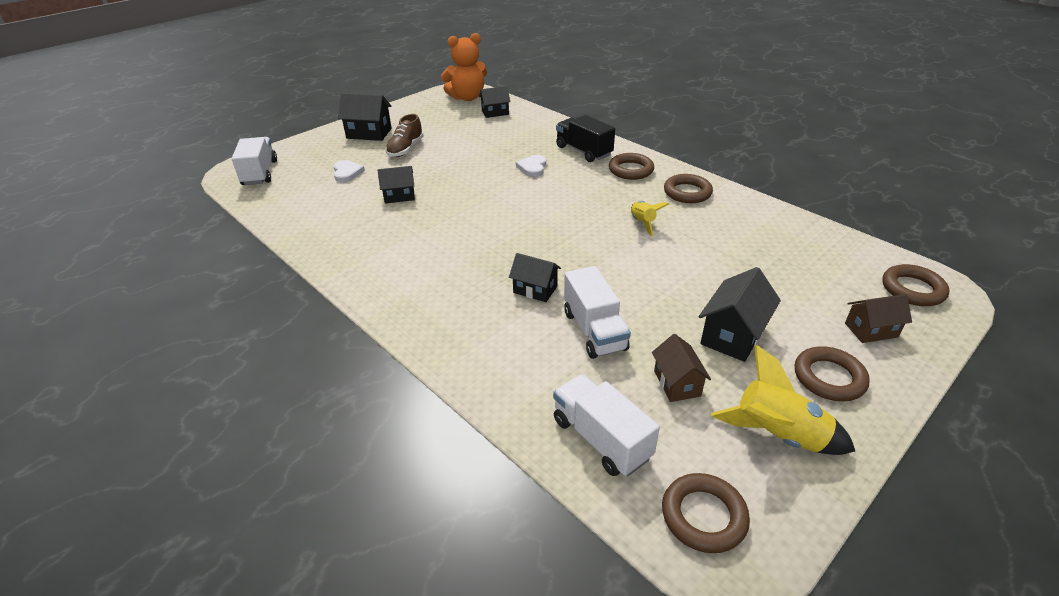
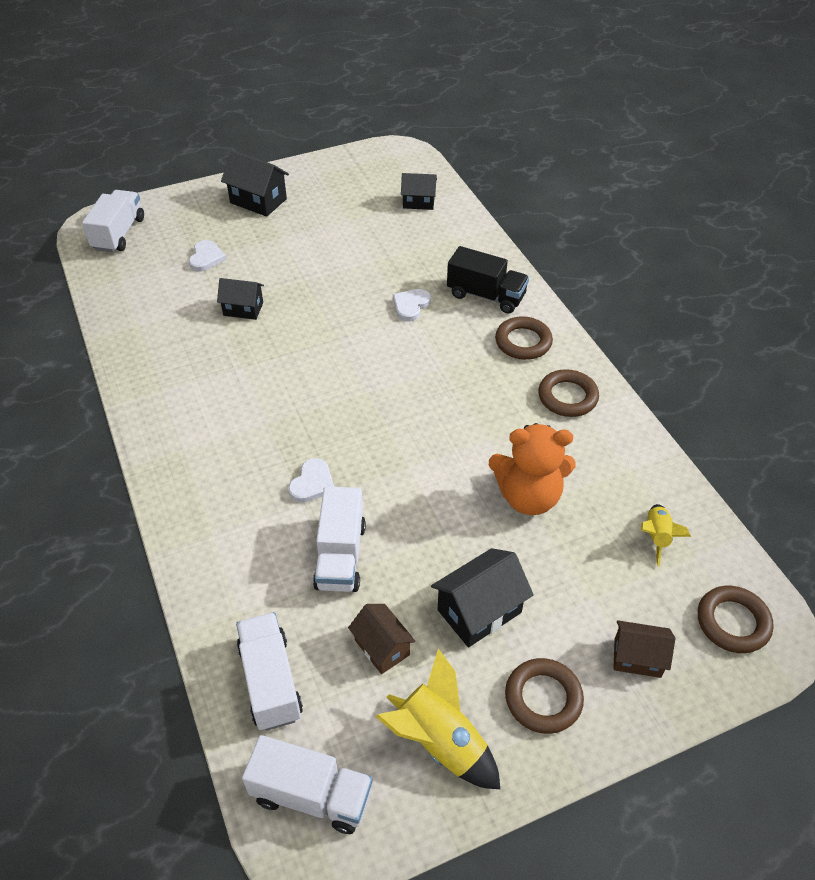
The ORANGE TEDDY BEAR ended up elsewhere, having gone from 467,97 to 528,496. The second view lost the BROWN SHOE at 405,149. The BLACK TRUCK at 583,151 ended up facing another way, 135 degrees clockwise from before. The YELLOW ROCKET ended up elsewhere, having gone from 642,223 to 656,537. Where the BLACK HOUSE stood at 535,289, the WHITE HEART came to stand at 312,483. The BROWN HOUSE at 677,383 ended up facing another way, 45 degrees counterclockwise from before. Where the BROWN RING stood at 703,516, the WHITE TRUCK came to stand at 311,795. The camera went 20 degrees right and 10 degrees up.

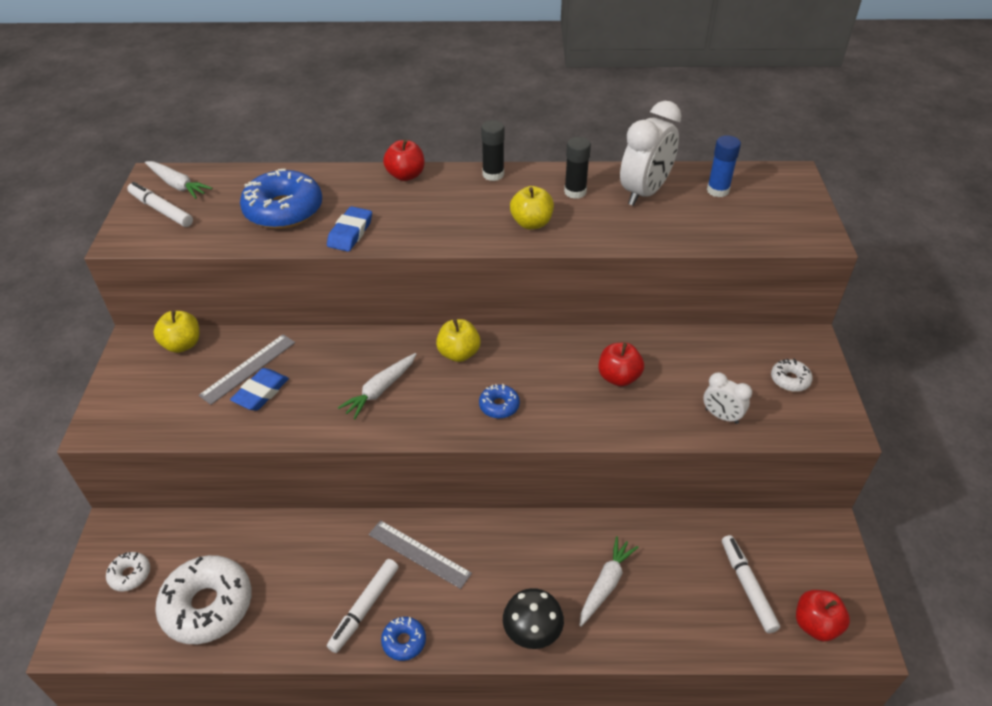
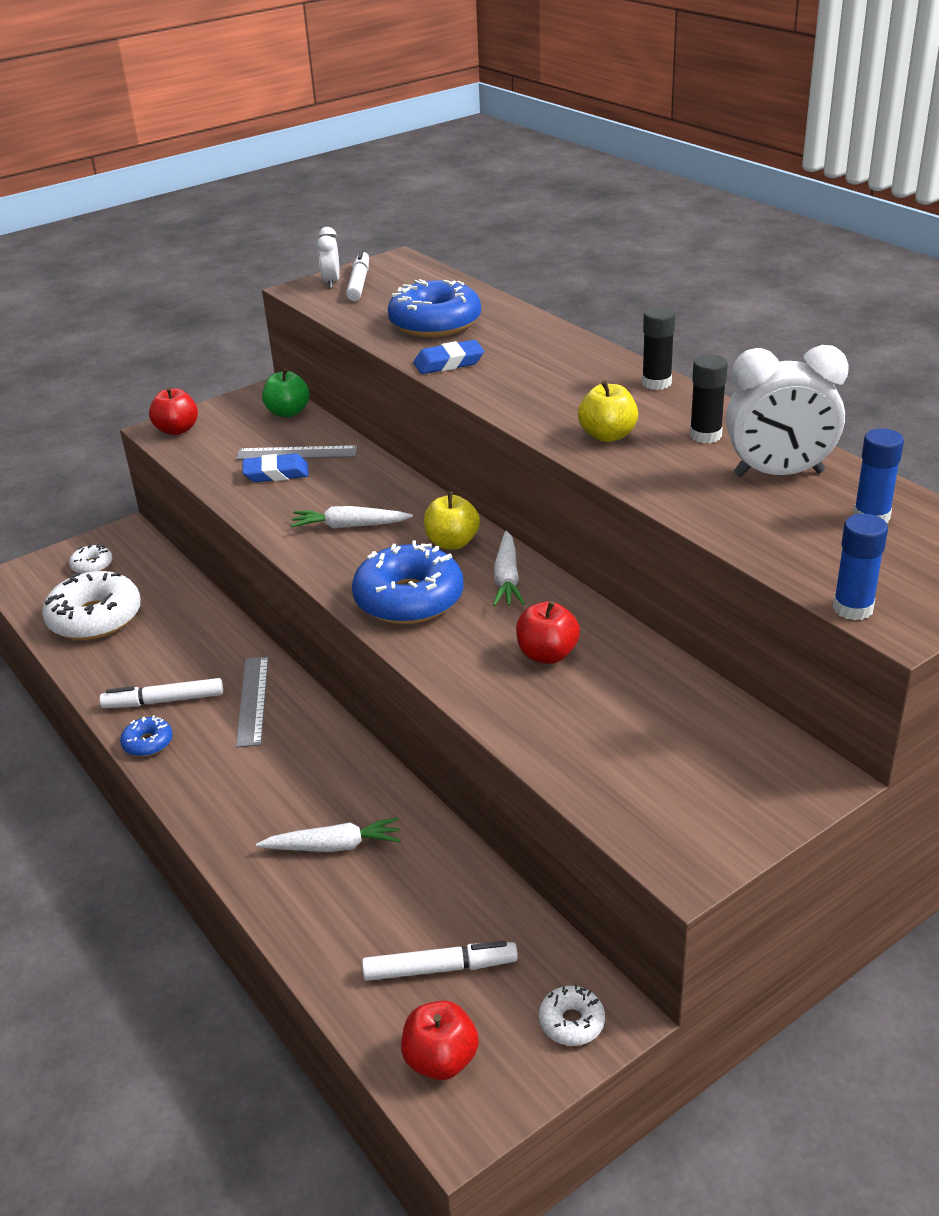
The RED APPLE ended up elsewhere, having gone from 406,175 to 177,430. The WHITE CARROT ended up elsewhere, having gone from 177,185 to 507,578. What was the YELLOW APPLE at 182,344 turned into the GREEN APPLE at 288,412. The WHITE DONUT ended up elsewhere, having gone from 790,380 to 571,1022. The WHITE CLOCK ended up elsewhere, having gone from 721,416 to 331,282. The size of the BLUE DONUT at 499,406 changed by a factor of 2.12. The WHITE MARKER at 747,586 ended up facing another way, 45 degrees clockwise from before. The second view lost the BLACK MUSHROOM at 532,633. The second view gained the BLUE GLUE STICK at 853,608. The camera went 55 degrees right and 10 degrees down.

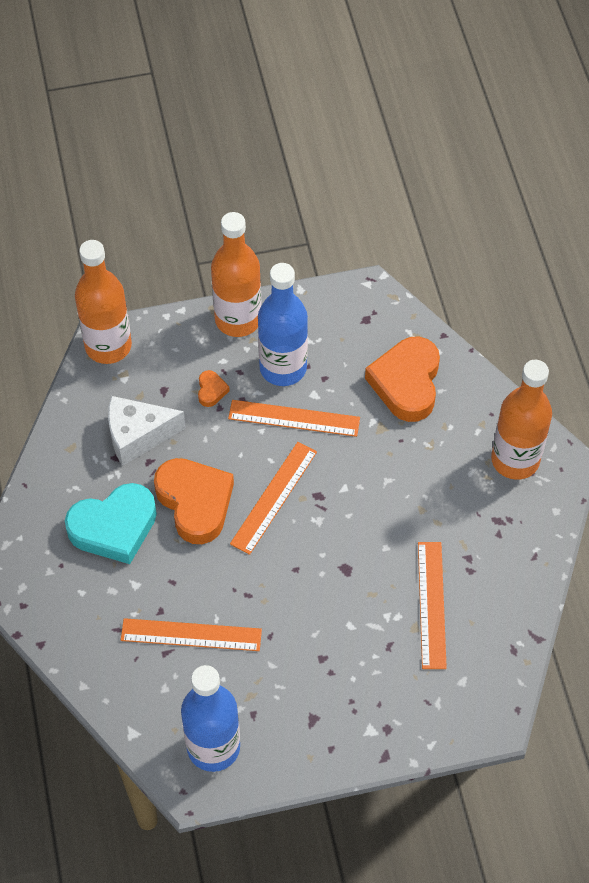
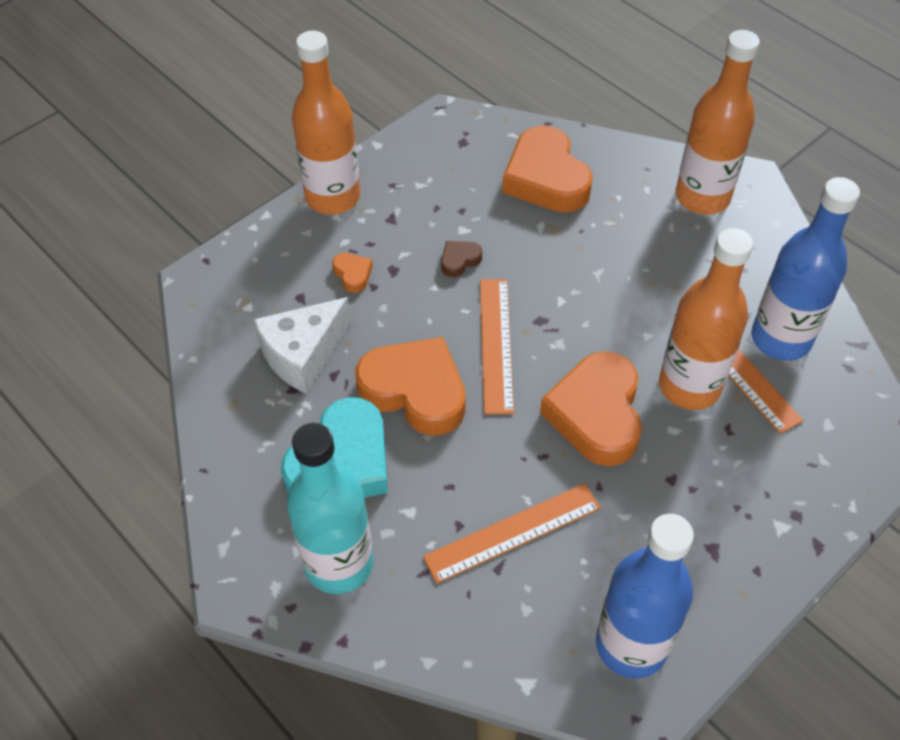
The ORANGE BOTTLE ended up elsewhere, having gone from 108,346 to 689,386. The BLUE BOTTLE ended up elsewhere, having gone from 283,368 to 780,338. Where the ORANGE RULER stood at 294,418, the BROWN HEART came to stand at 459,260. The second view gained the ORANGE HEART at 596,414. The second view gained the TURQUOISE BOTTLE at 339,564. The camera went 30 degrees left and 5 degrees down.

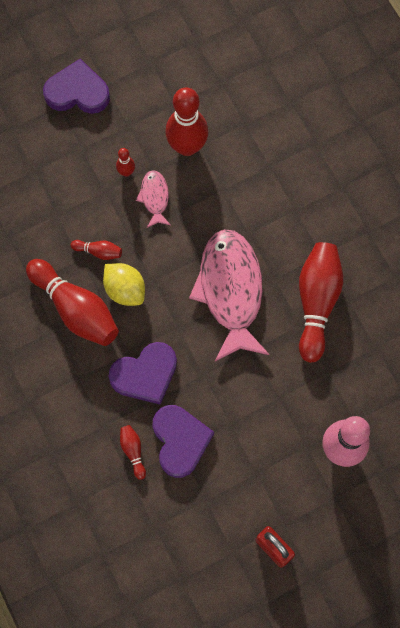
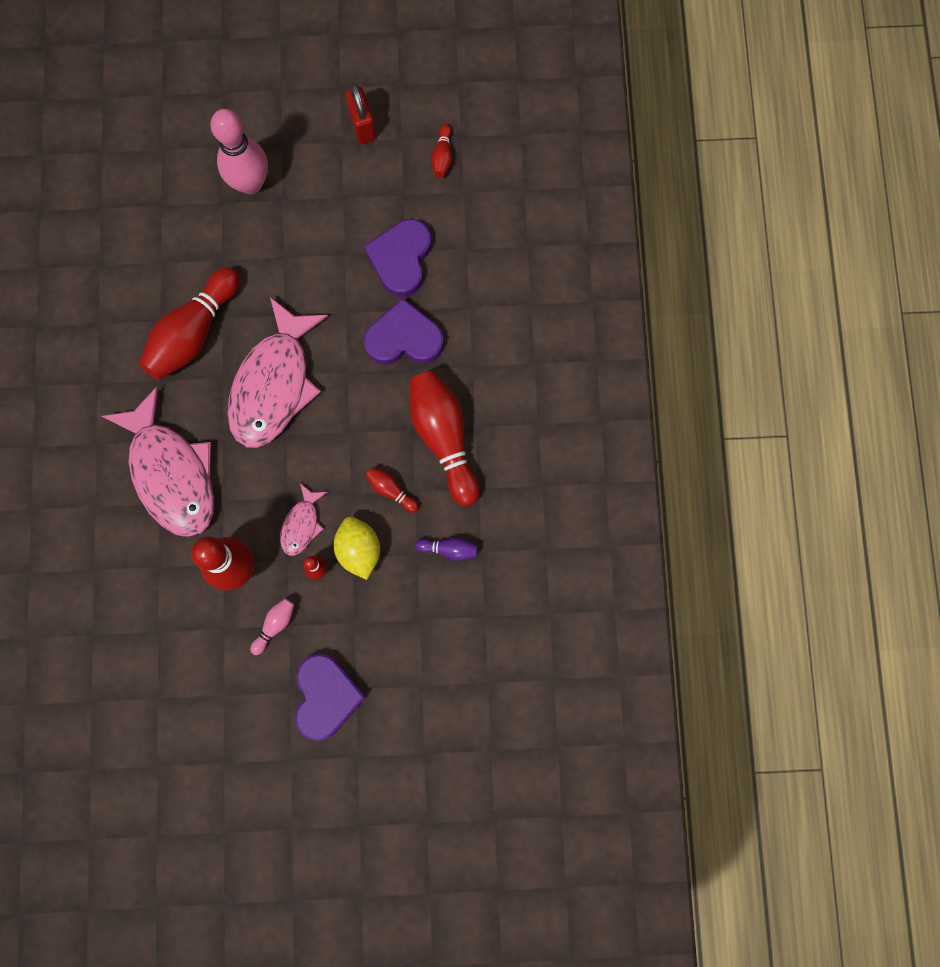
The PURPLE HEART at 77,92 ended up facing another way, 120 degrees counterclockwise from before. The YELLOW LEMON ended up elsewhere, having gone from 125,290 to 359,550. The RED BOWLING PIN ended up elsewhere, having gone from 133,451 to 442,156. The second view gained the PINK FISH at 171,473. The second view gained the PURPLE BOWLING PIN at 449,549. The second view gained the PINK BOWLING PIN at 275,625. The camera went 155 degrees left and 5 degrees up.

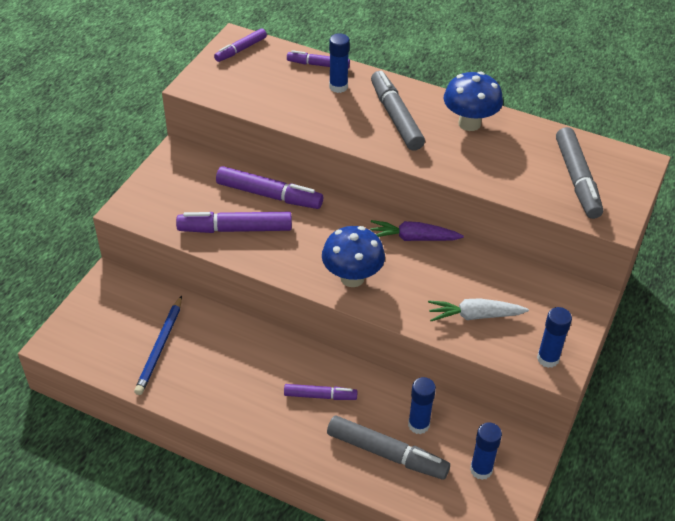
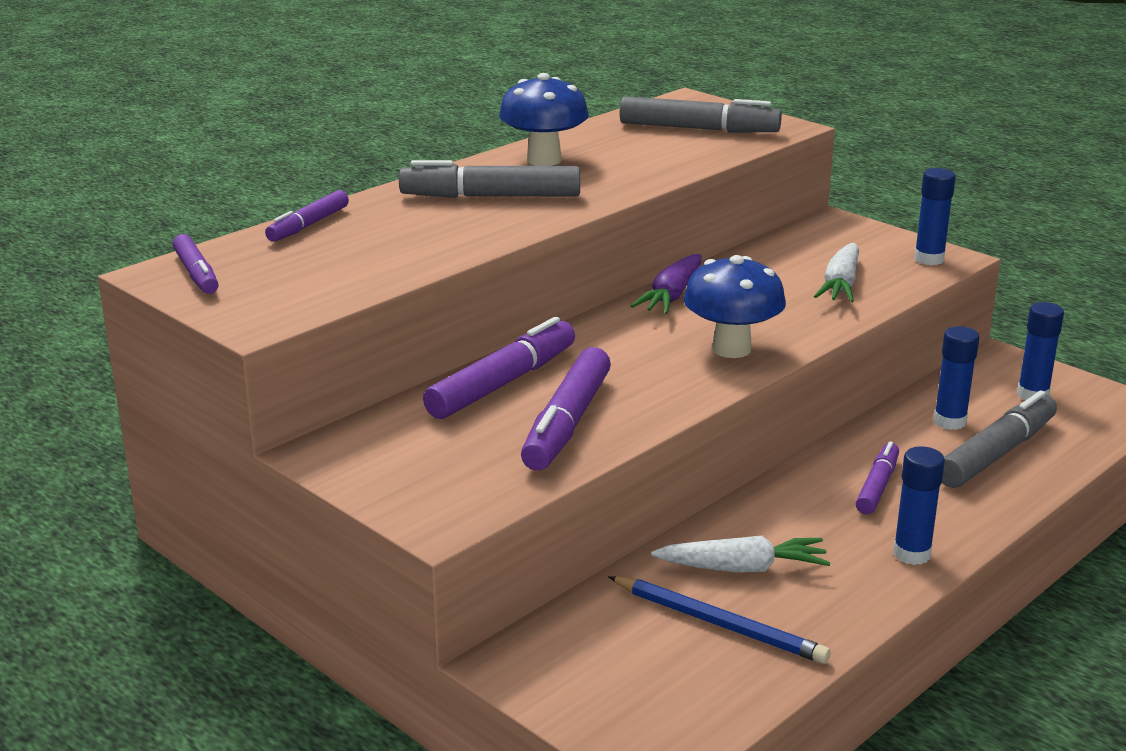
The BLUE GLUE STICK ended up elsewhere, having gone from 338,87 to 911,554. The second view gained the WHITE CARROT at 743,568. The camera went 70 degrees left and 20 degrees down.

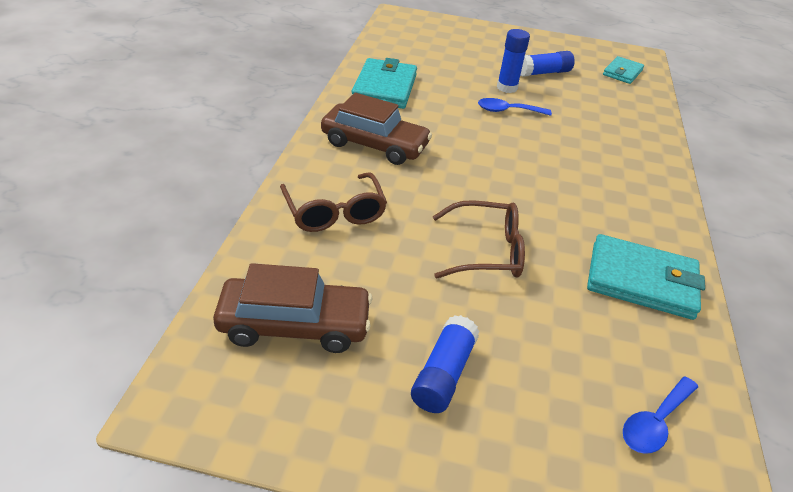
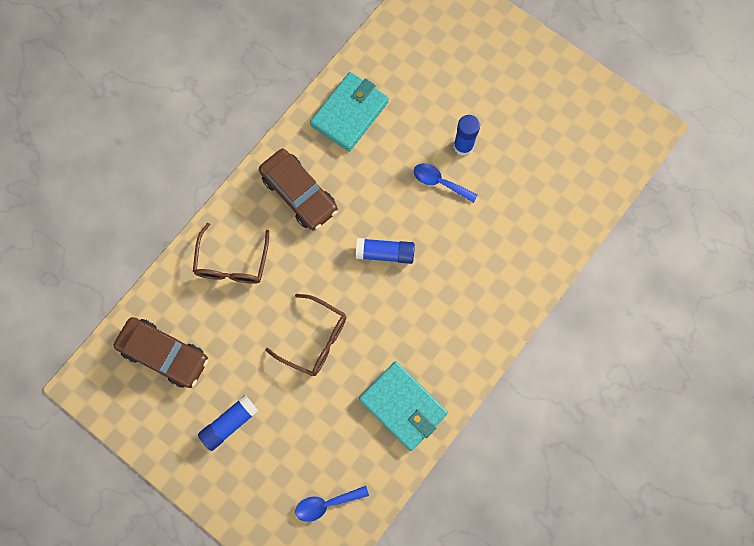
The BLUE GLUE STICK ended up elsewhere, having gone from 543,73 to 385,253. The second view lost the TURQUOISE WALLET at 622,72. The camera went 30 degrees right and 35 degrees up.

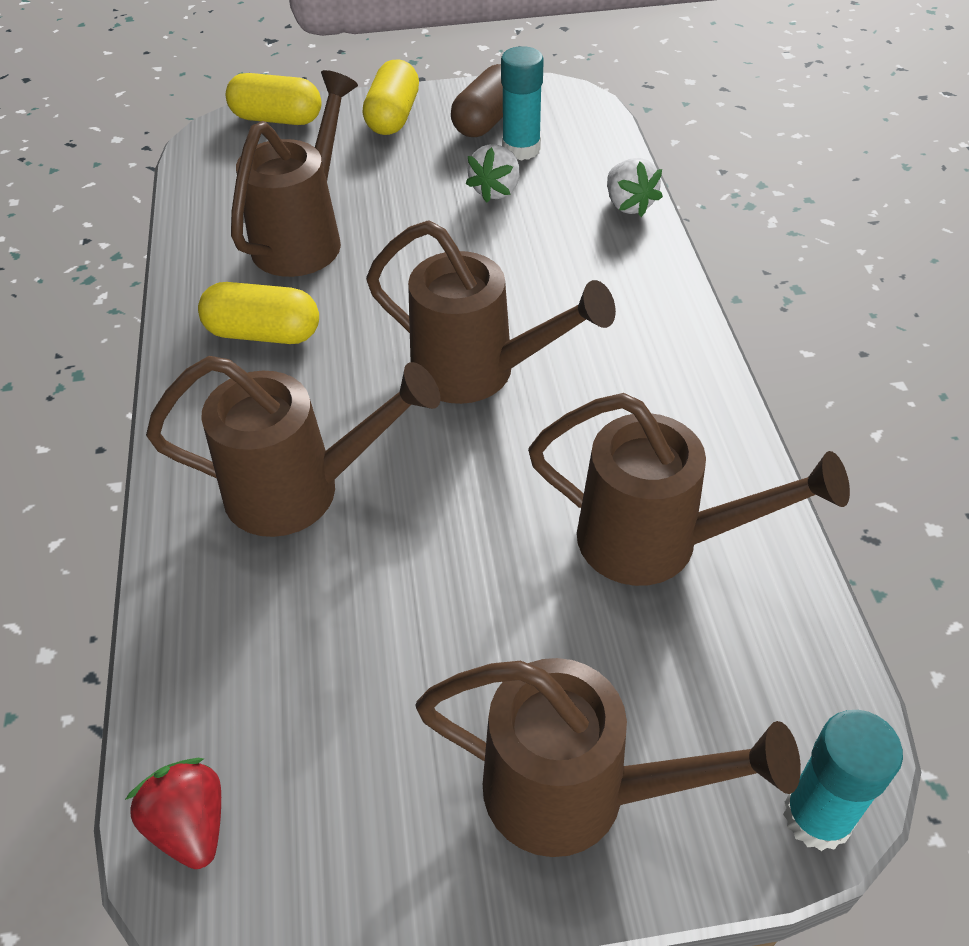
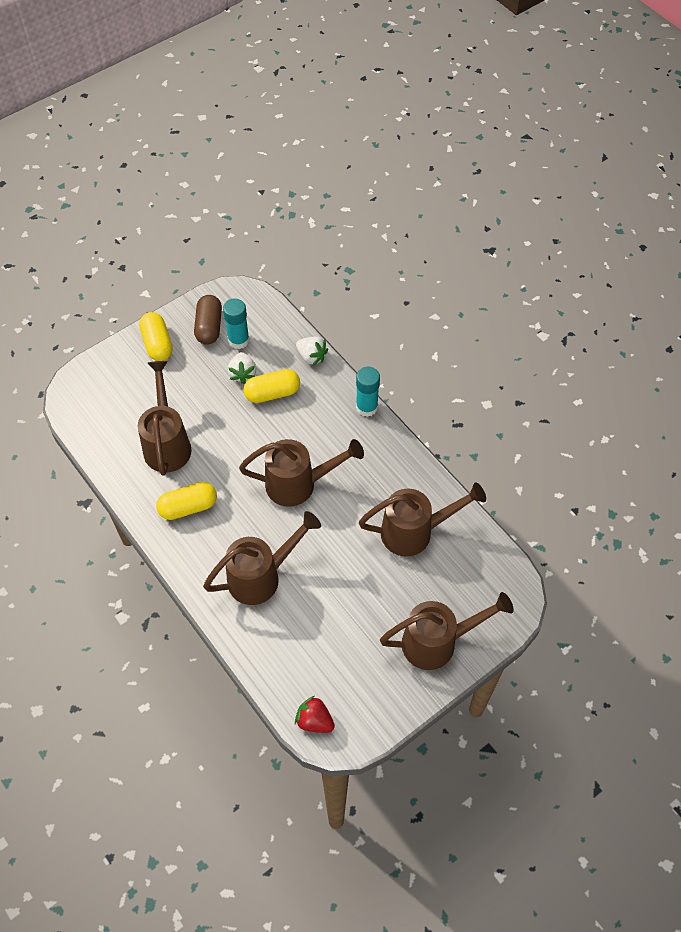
The YELLOW CAPSULE ended up elsewhere, having gone from 277,119 to 272,393. The TURQUOISE GLUE STICK ended up elsewhere, having gone from 817,817 to 366,407. The camera went 30 degrees left and 10 degrees up.

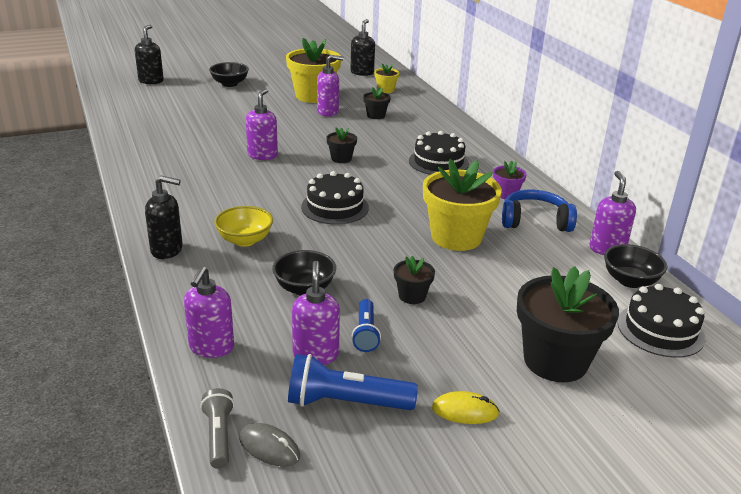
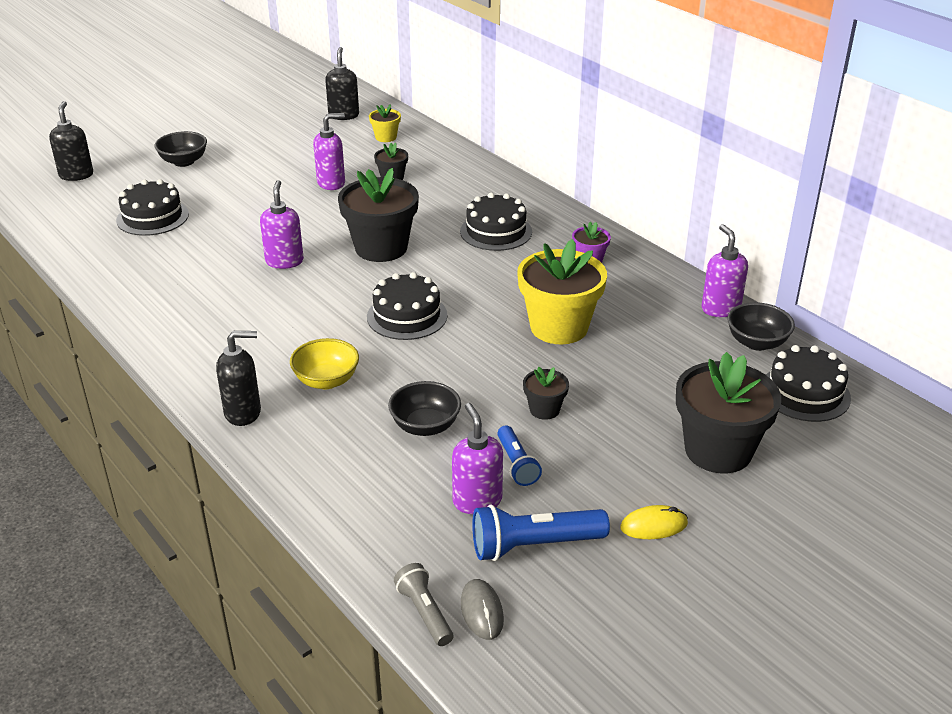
The second view lost the YELLOW FLOWER POT at 313,96. The size of the BLACK FLOWER POT at 341,158 changed by a factor of 2.10. The second view lost the BLUE HEADPHONES at 535,221. The second view lost the PURPLE SOAP DISPENSER at 211,347. The GREY MOUSE at 269,447 ended up facing another way, 60 degrees clockwise from before. The second view gained the BLACK CAKE at 152,217. The camera went 15 degrees left and 5 degrees up.

